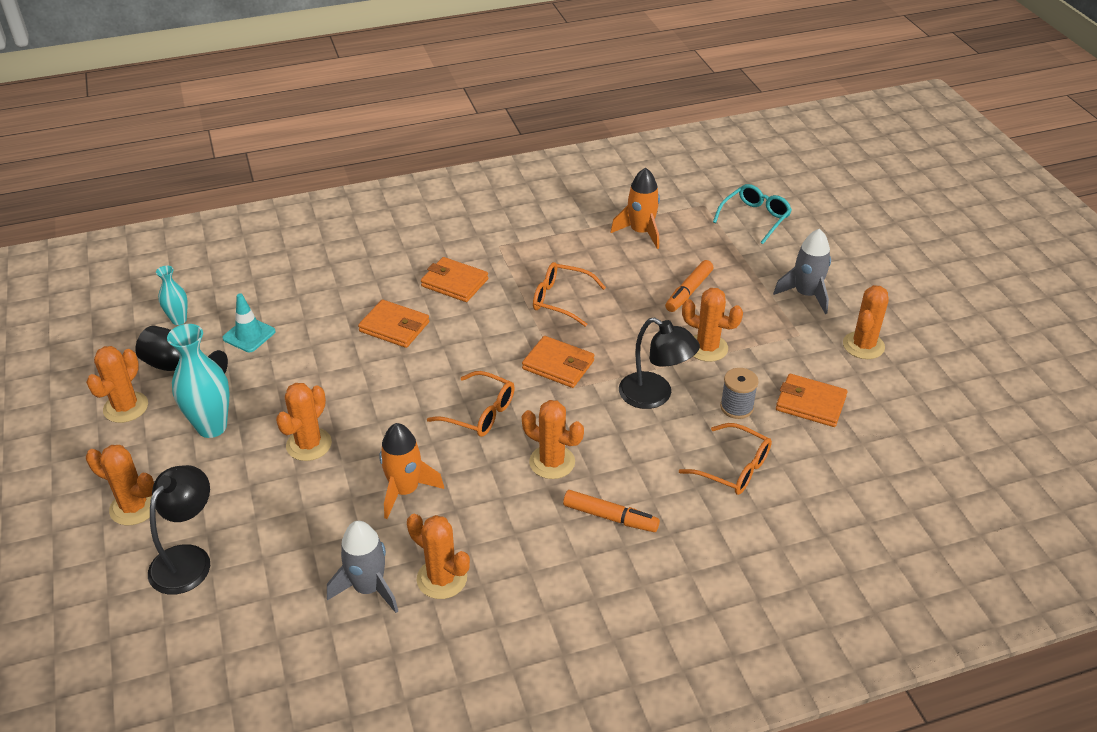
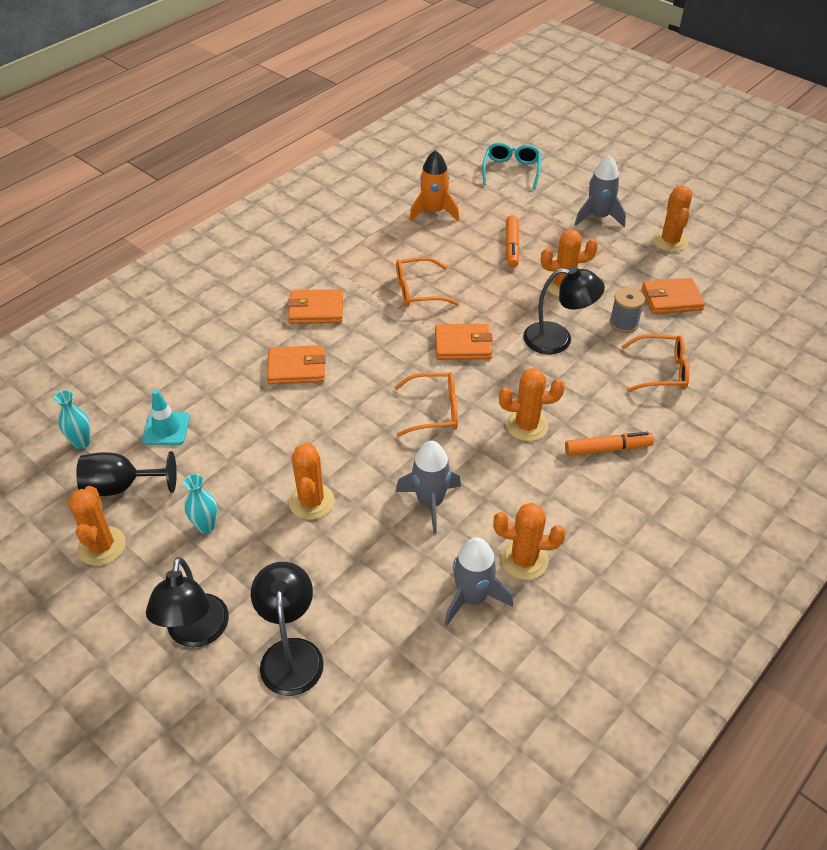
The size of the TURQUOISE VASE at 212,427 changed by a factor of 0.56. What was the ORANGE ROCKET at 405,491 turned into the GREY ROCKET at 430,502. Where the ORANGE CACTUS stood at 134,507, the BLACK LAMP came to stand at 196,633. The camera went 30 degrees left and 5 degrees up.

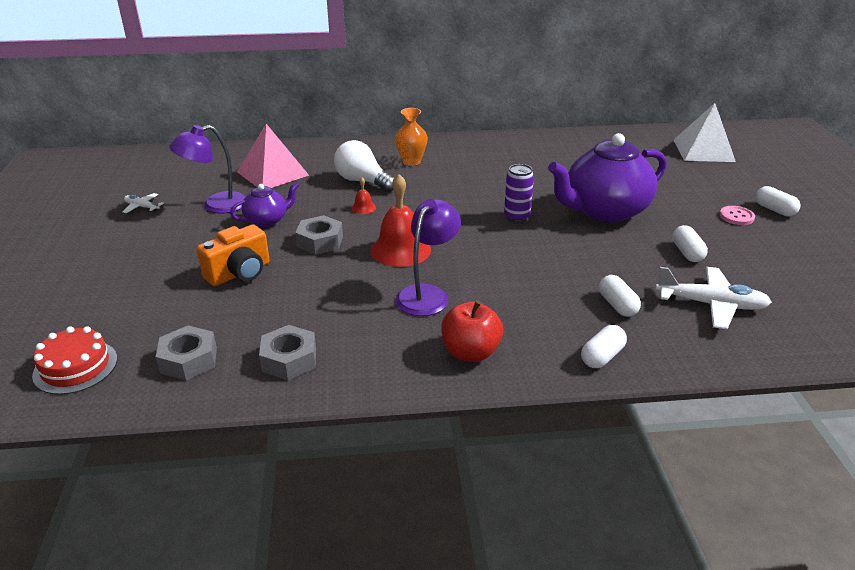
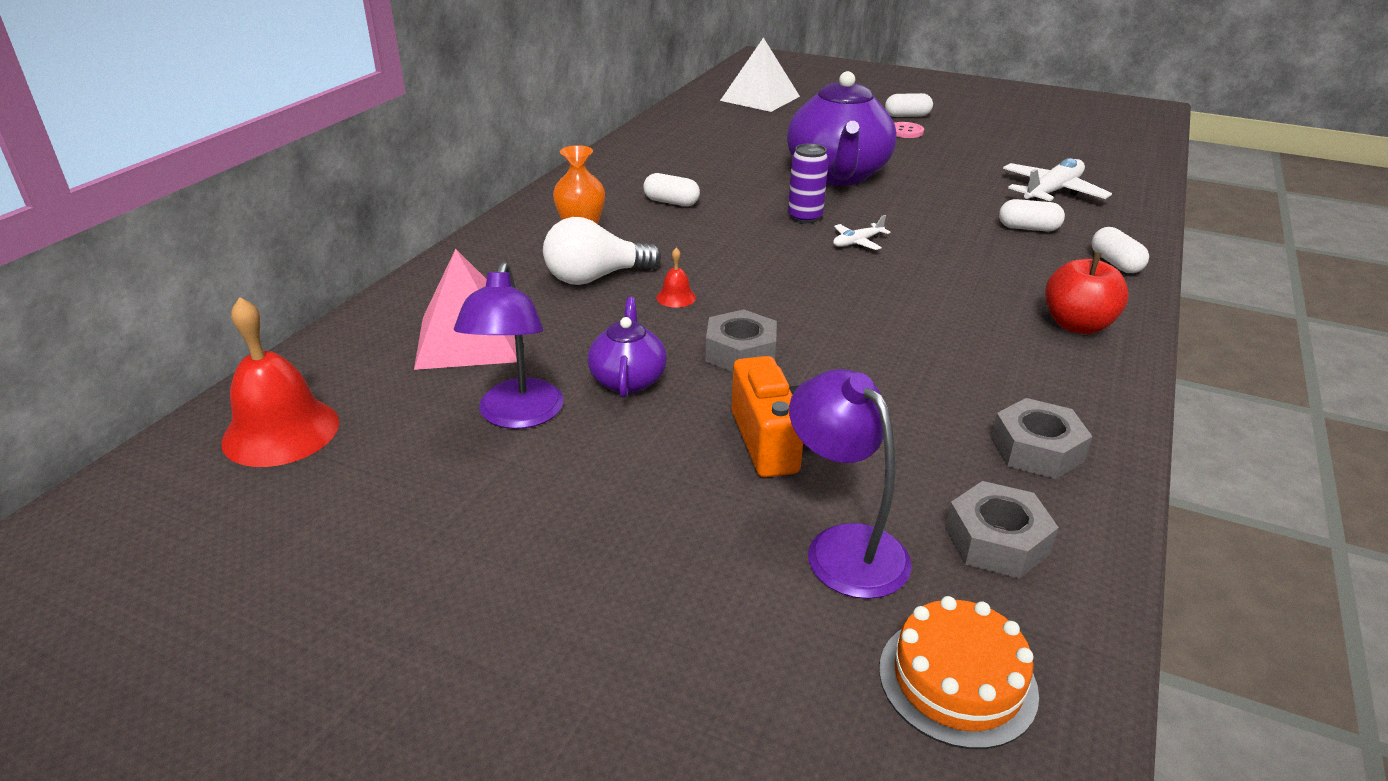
The RED BELL ended up elsewhere, having gone from 400,250 to 281,431. The WHITE PLANE ended up elsewhere, having gone from 142,207 to 857,242. The PURPLE LAMP ended up elsewhere, having gone from 427,294 to 843,546. The WHITE CAPSULE ended up elsewhere, having gone from 687,253 to 671,202. What was the RED CAKE at 75,367 turned into the ORANGE CAKE at 957,680. The camera went 60 degrees left and 0 degrees up.

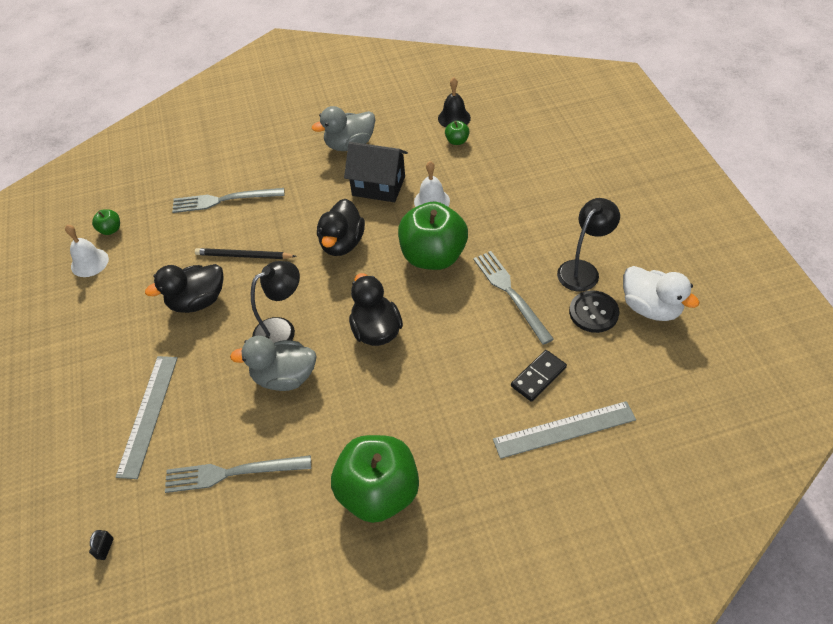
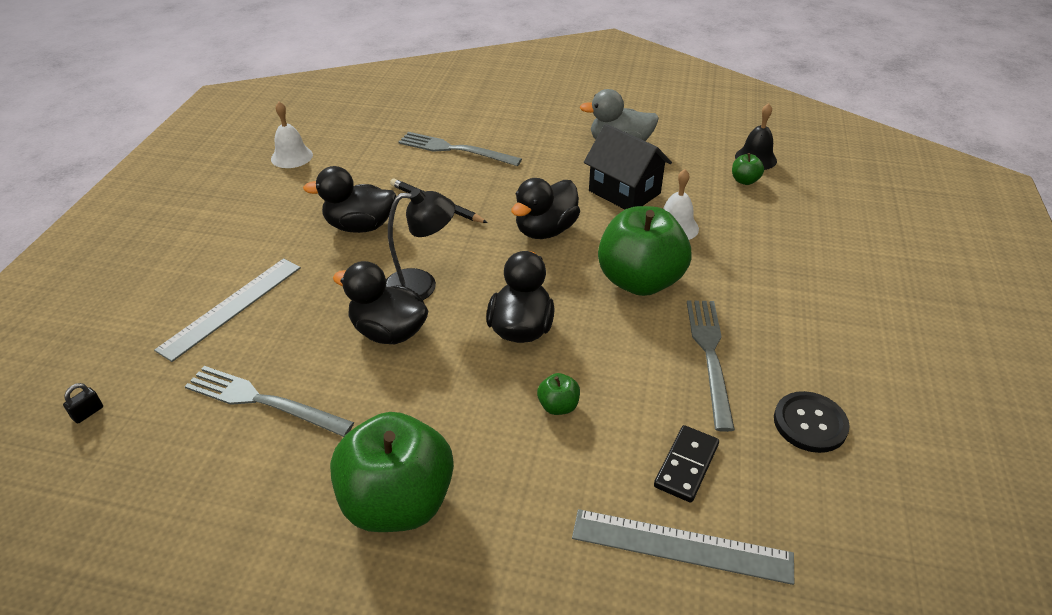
The second view lost the BLACK LAMP at 583,270. The GREEN APPLE ended up elsewhere, having gone from 110,230 to 558,406. The second view lost the WHITE DUCK at 650,308. What was the GREY DUCK at 284,377 turned into the BLACK DUCK at 389,332. The BLACK DOMINO at 538,377 ended up facing another way, 45 degrees counterclockwise from before. The camera went 25 degrees right and 10 degrees down.

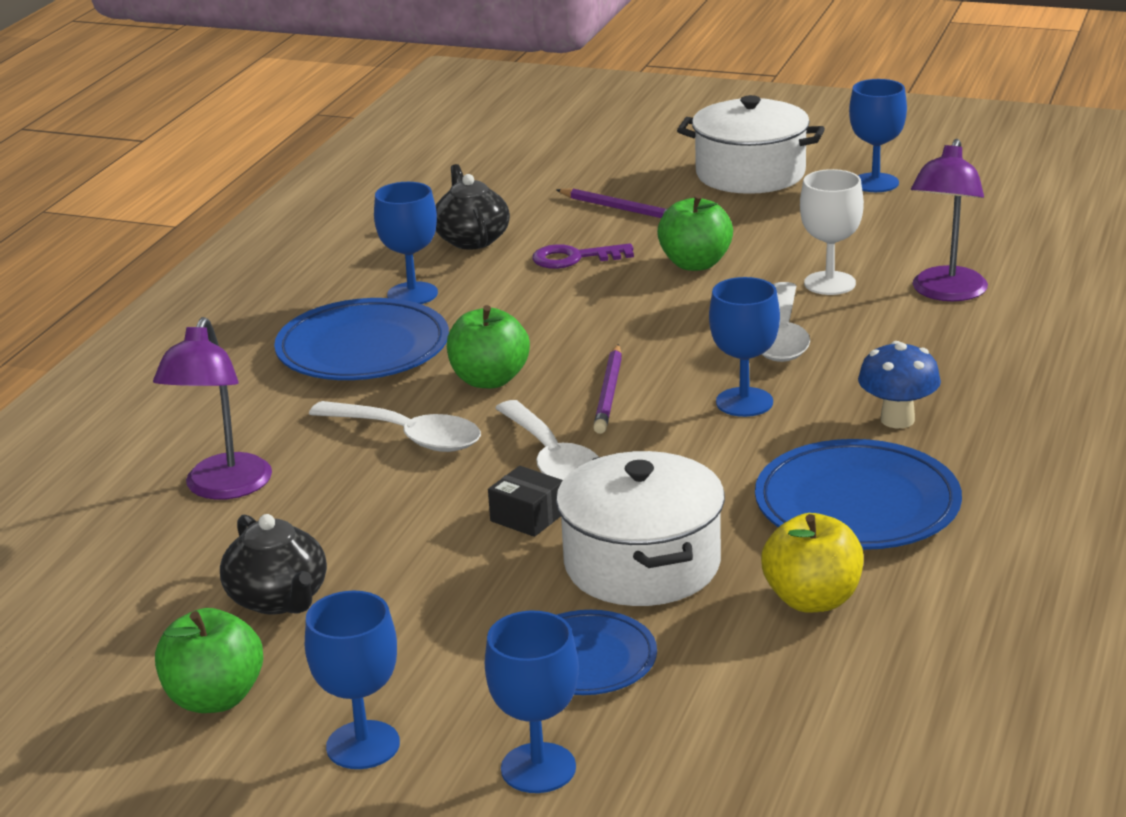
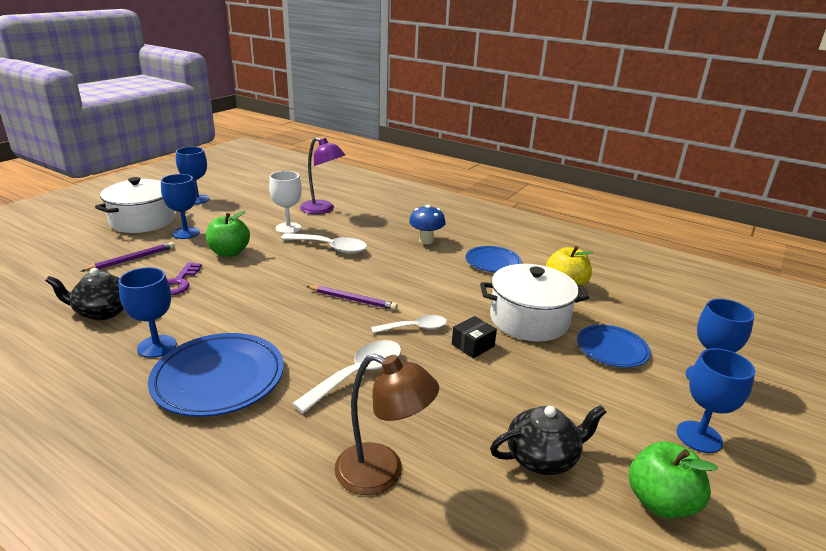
The BLUE GOBLET ended up elsewhere, having gone from 744,402 to 186,233. The second view lost the GREEN APPLE at 489,380. What was the PURPLE LAMP at 223,488 turned into the BROWN LAMP at 382,473. The size of the WHITE SPOON at 552,459 changed by a factor of 0.66. The size of the BLUE PLATE at 857,505 changed by a factor of 0.62. The camera went 80 degrees left and 0 degrees up.

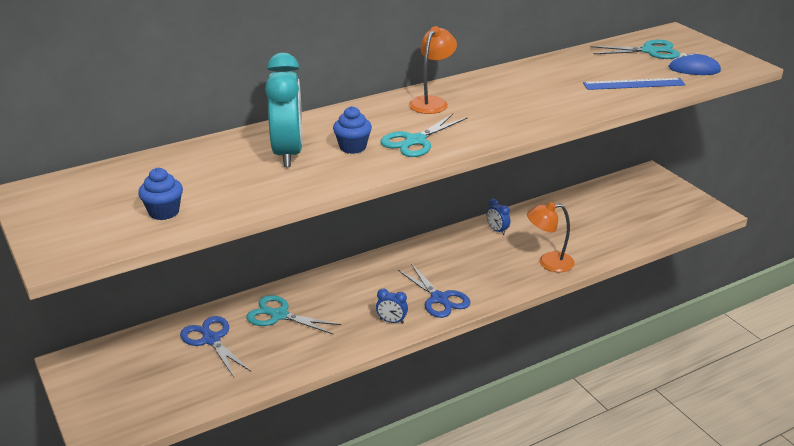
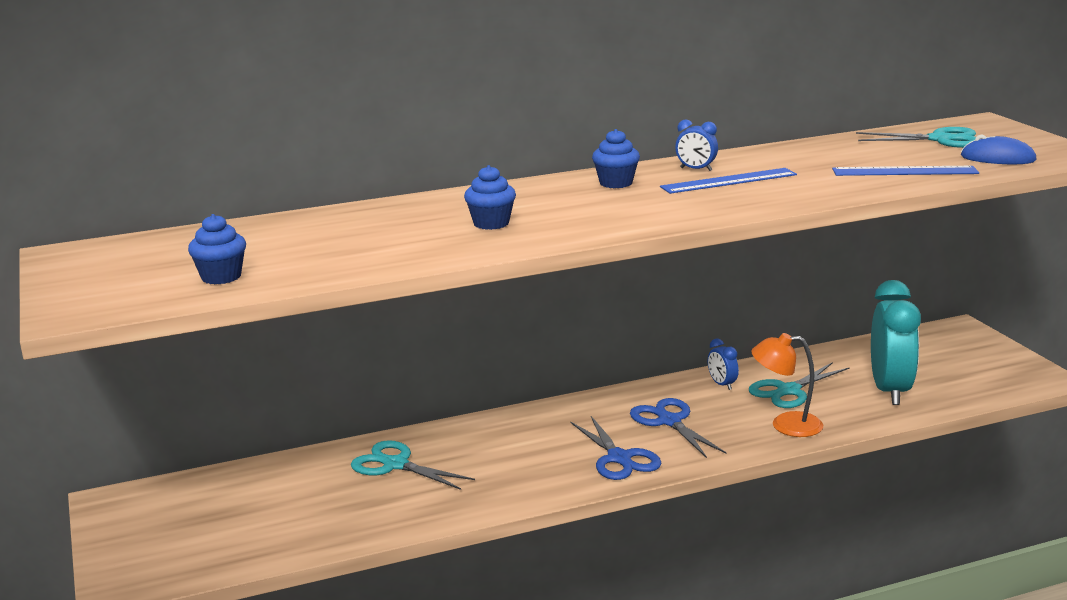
Where the ORANGE LAMP stood at 432,102, the BLUE CUPCAKE came to stand at 616,183. The TURQUOISE CLOCK ended up elsewhere, having gone from 288,153 to 890,390. The TURQUOISE SCISSORS ended up elsewhere, having gone from 415,141 to 789,391. The BLUE CLOCK ended up elsewhere, having gone from 391,321 to 696,169. The BLUE SCISSORS ended up elsewhere, having gone from 211,339 to 669,421. The second view gained the BLUE RULER at 729,181. The camera went 10 degrees right and 10 degrees down.

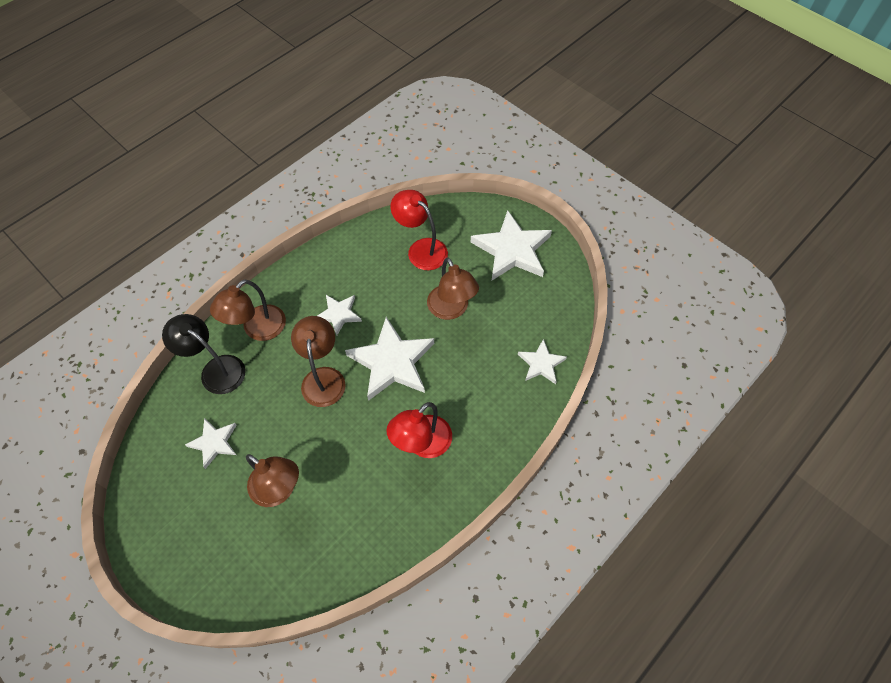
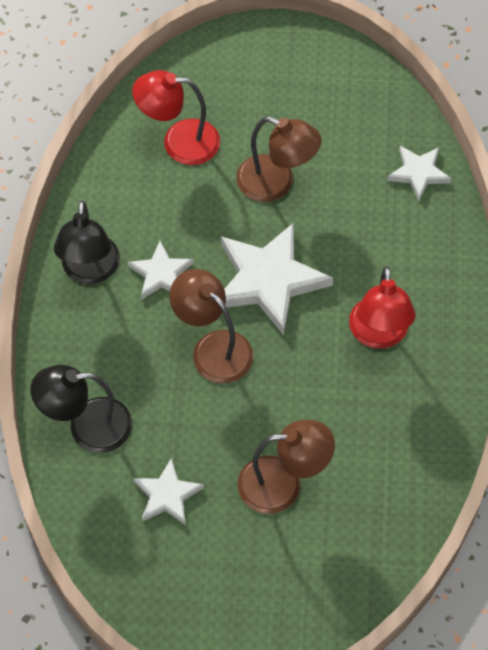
The second view lost the WHITE STAR at 512,250. The second view lost the BROWN LAMP at 258,329. The second view gained the BLACK LAMP at 90,271. The camera went 40 degrees left and 0 degrees up.

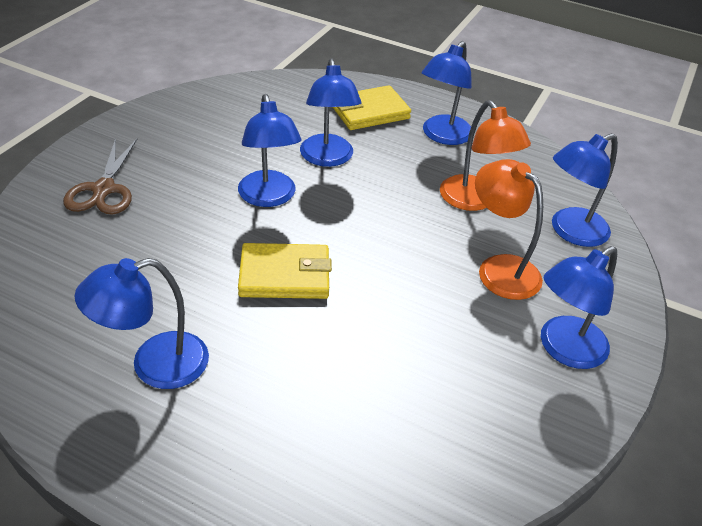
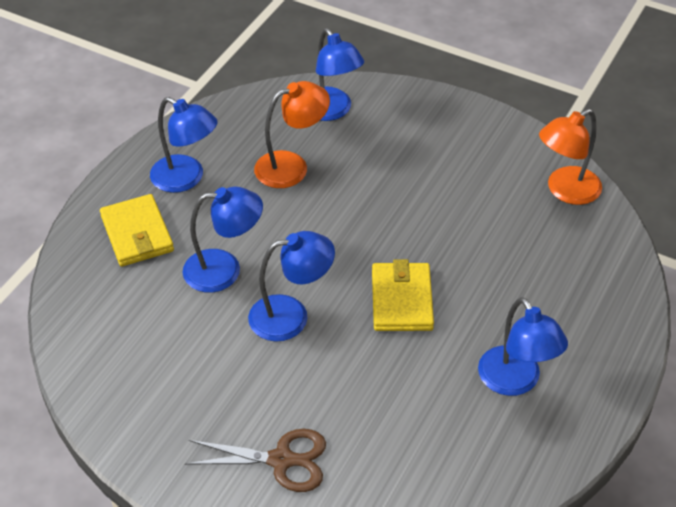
The ORANGE LAMP ended up elsewhere, having gone from 499,268 to 565,191. The second view lost the BLUE LAMP at 564,349. The camera went 85 degrees left and 5 degrees up.

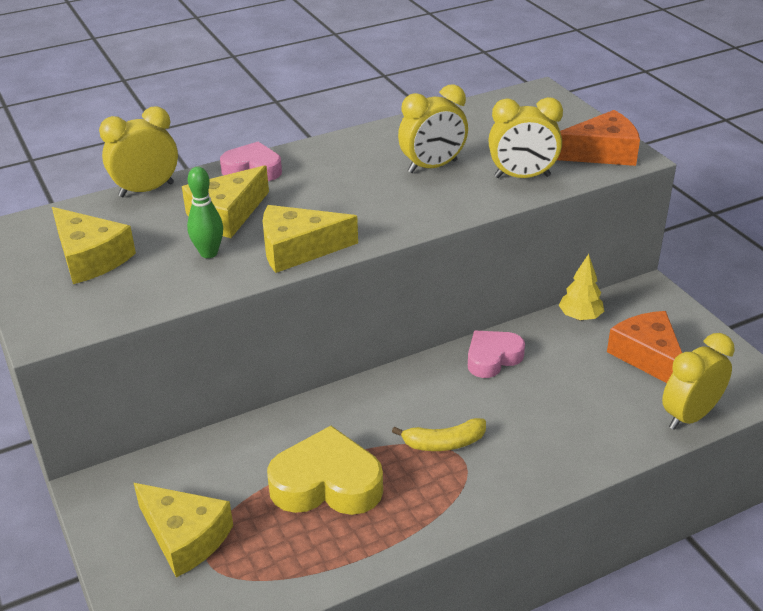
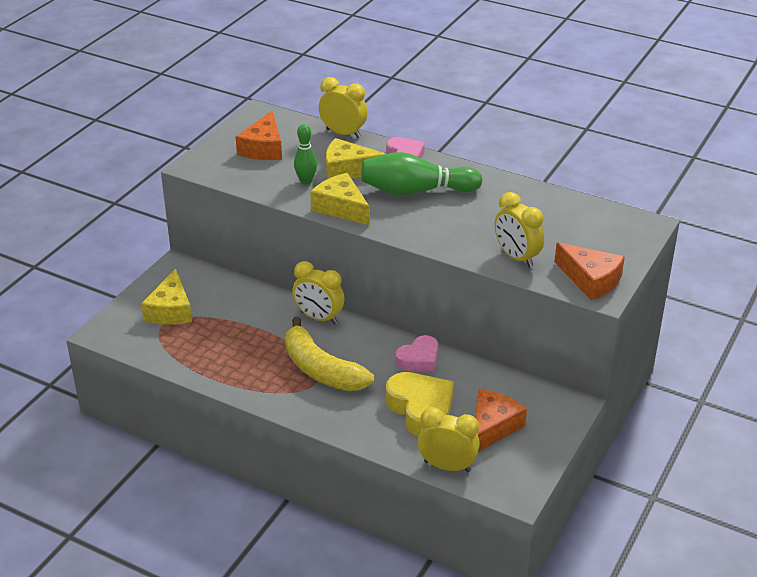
The YELLOW CLOCK ended up elsewhere, having gone from 432,166 to 319,318. What was the YELLOW CHEESE at 90,258 turned into the ORANGE CHEESE at 263,148. The second view lost the YELLOW TREE at 580,317. The PINK HEART at 492,358 ended up facing another way, 120 degrees clockwise from before. The size of the YELLOW BANANA at 444,443 changed by a factor of 1.88. The YELLOW HEART ended up elsewhere, having gone from 327,484 to 421,409. The second view gained the GREEN BOWLING PIN at 415,191. The camera went 55 degrees right and 0 degrees up.

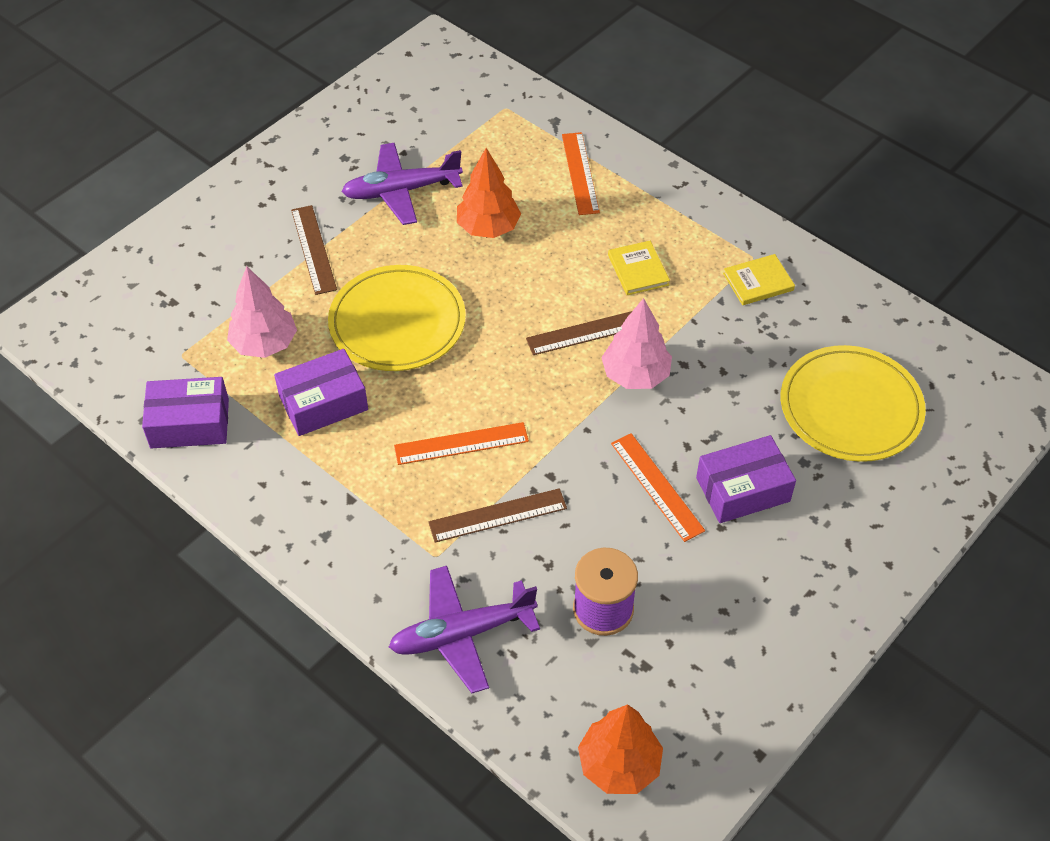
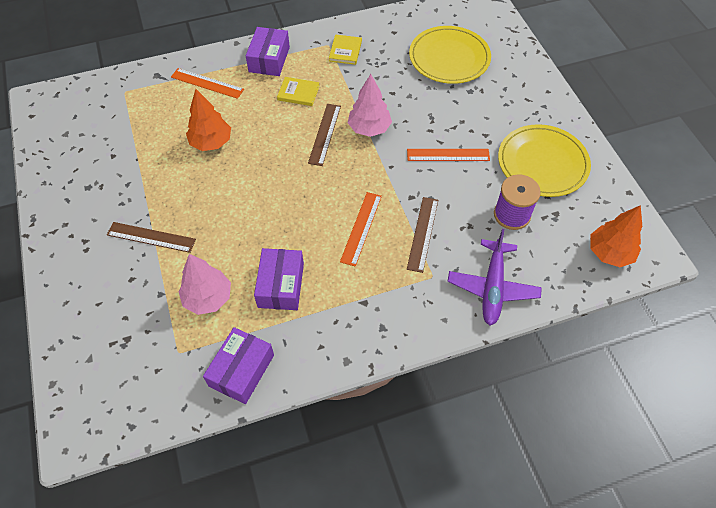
The second view lost the PURPLE PLANE at 401,191. The YELLOW PLATE ended up elsewhere, having gone from 397,322 to 542,163. The PURPLE BOX ended up elsewhere, having gone from 743,489 to 269,59. The camera went 60 degrees left and 5 degrees up.

